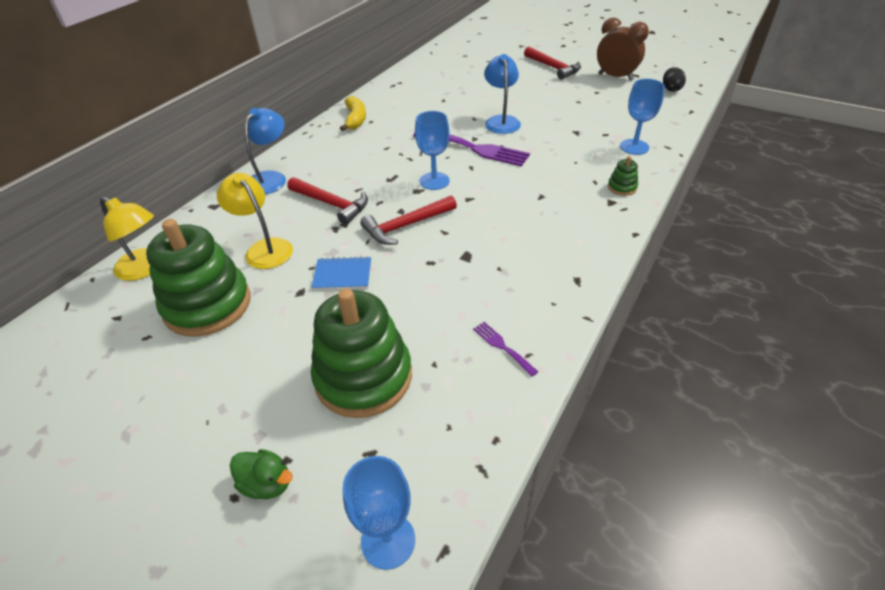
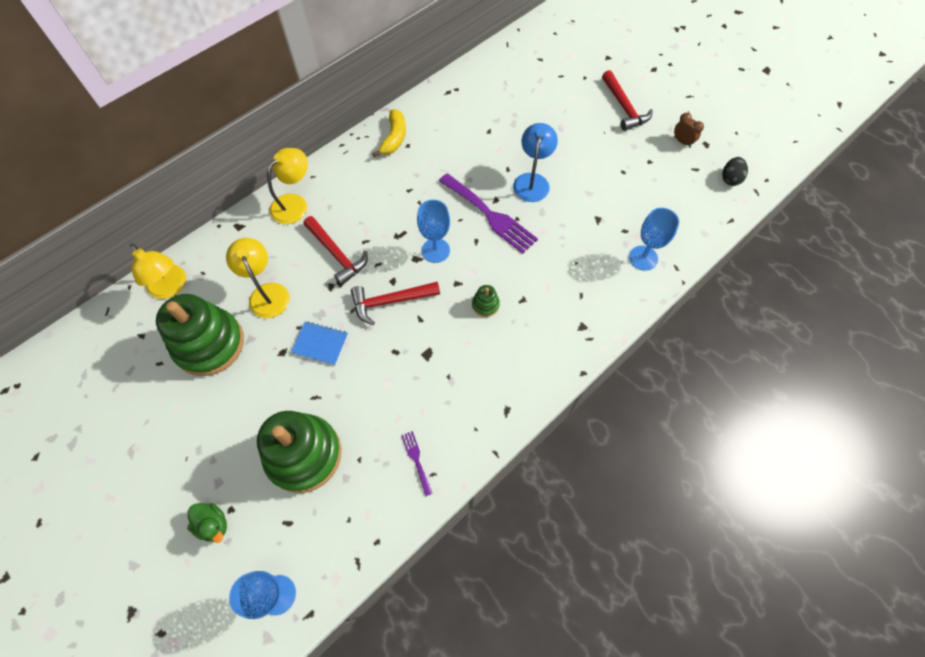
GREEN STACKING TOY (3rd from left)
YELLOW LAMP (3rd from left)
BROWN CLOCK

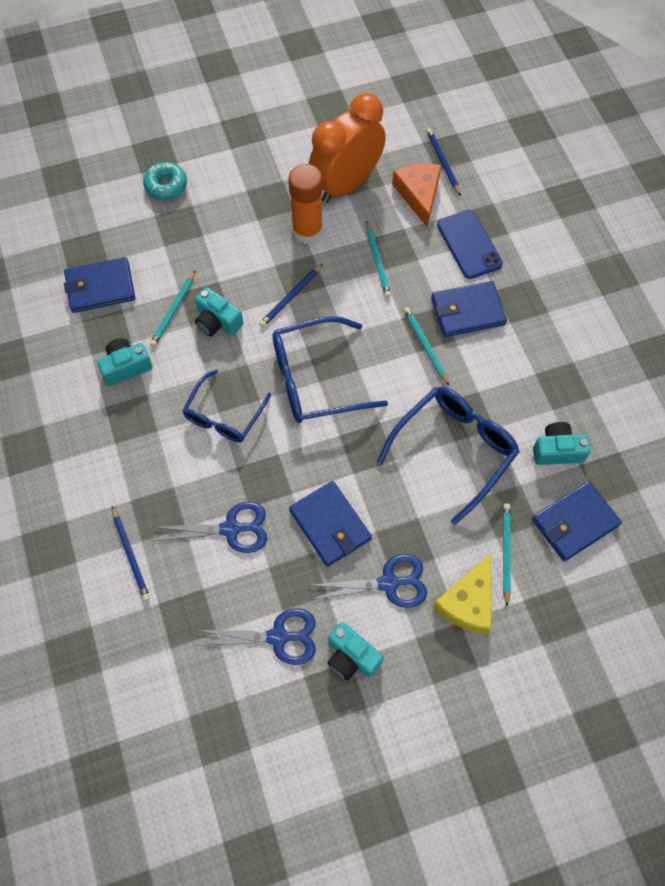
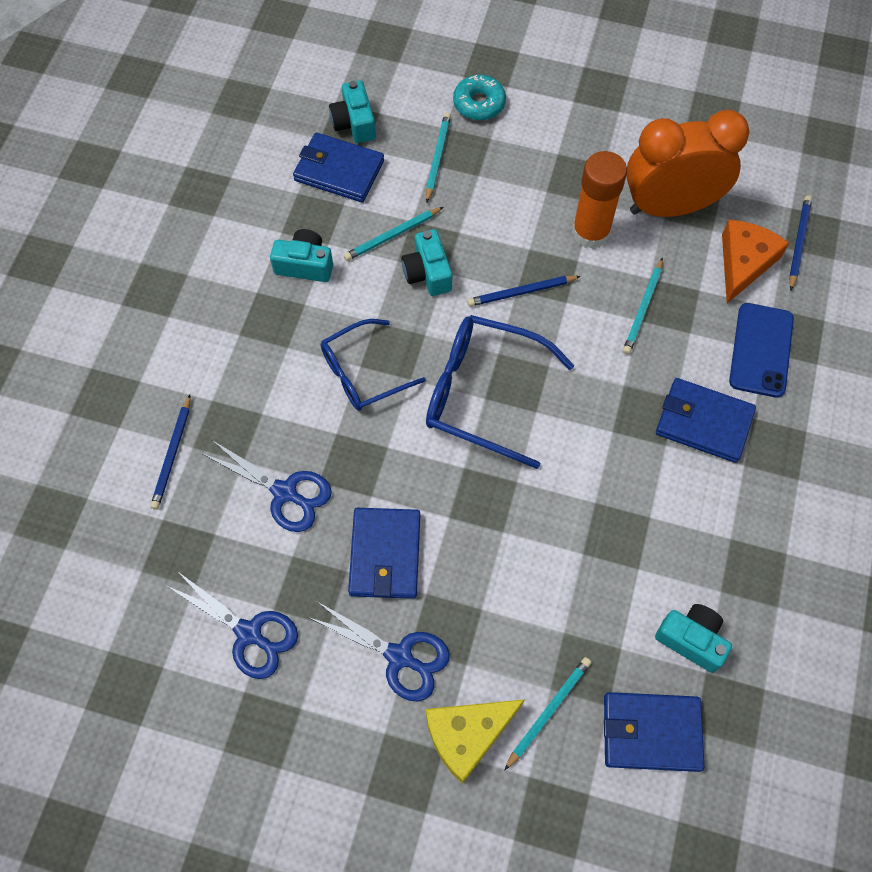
BLUE GLASSES (3rd from left in the first image)
TURQUOISE CAMERA (2nd from left)
TURQUOISE PENCIL (2nd from left)

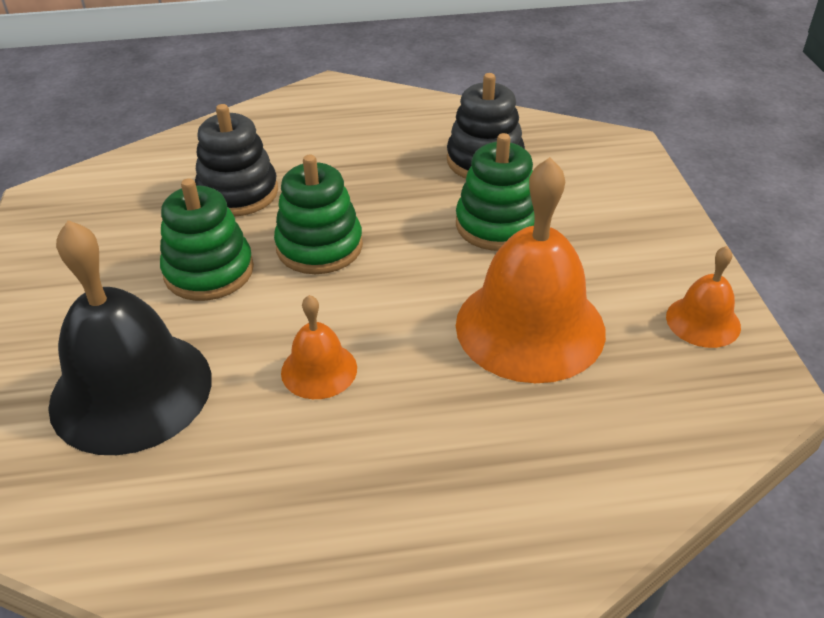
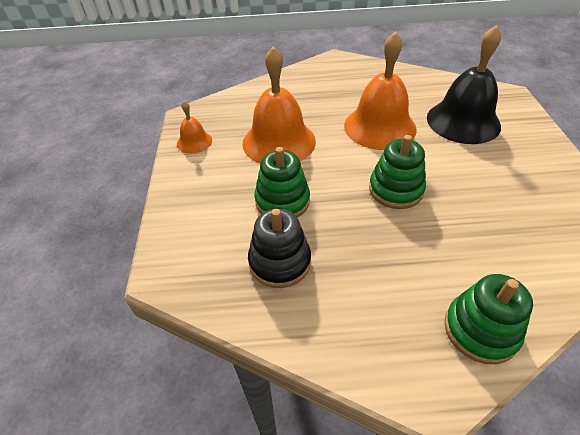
BLACK STACKING TOY (1st from left in the first image)
GREEN STACKING TOY (3rd from left)
ORANGE BELL (3rd from left)

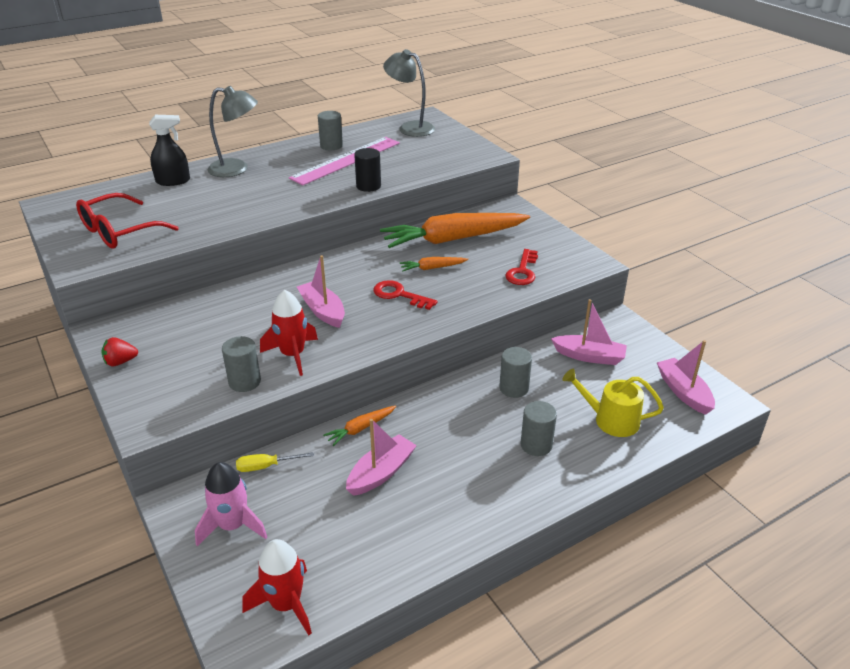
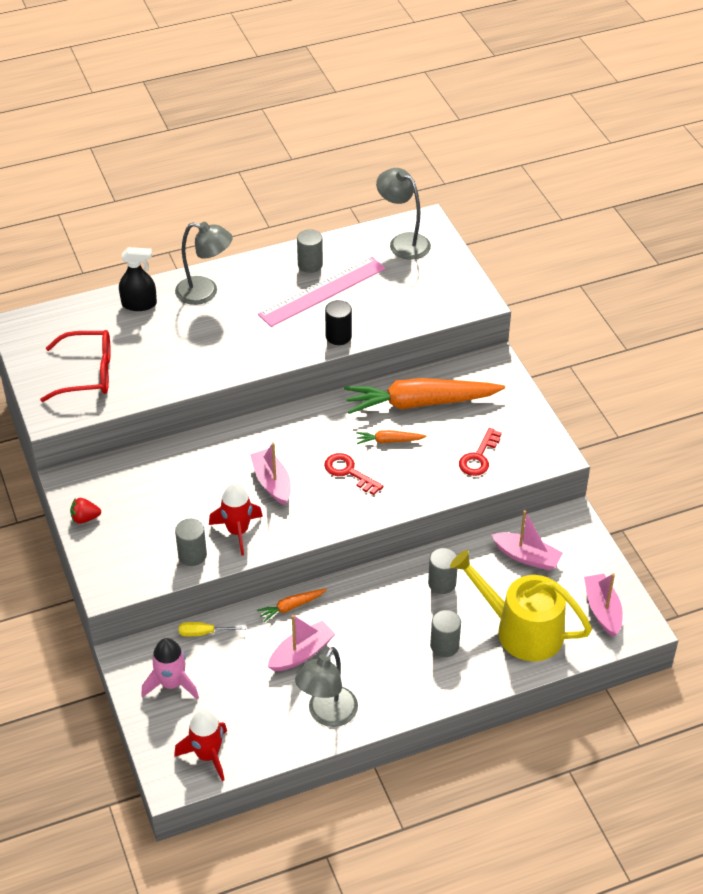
GREY LAMP (2nd from left)
RED GLASSES
YELLOW WATERING CAN

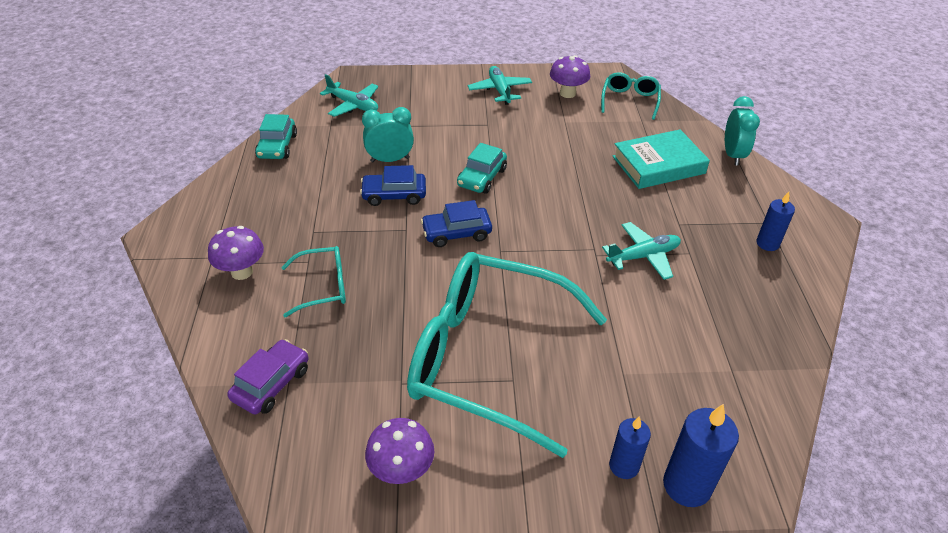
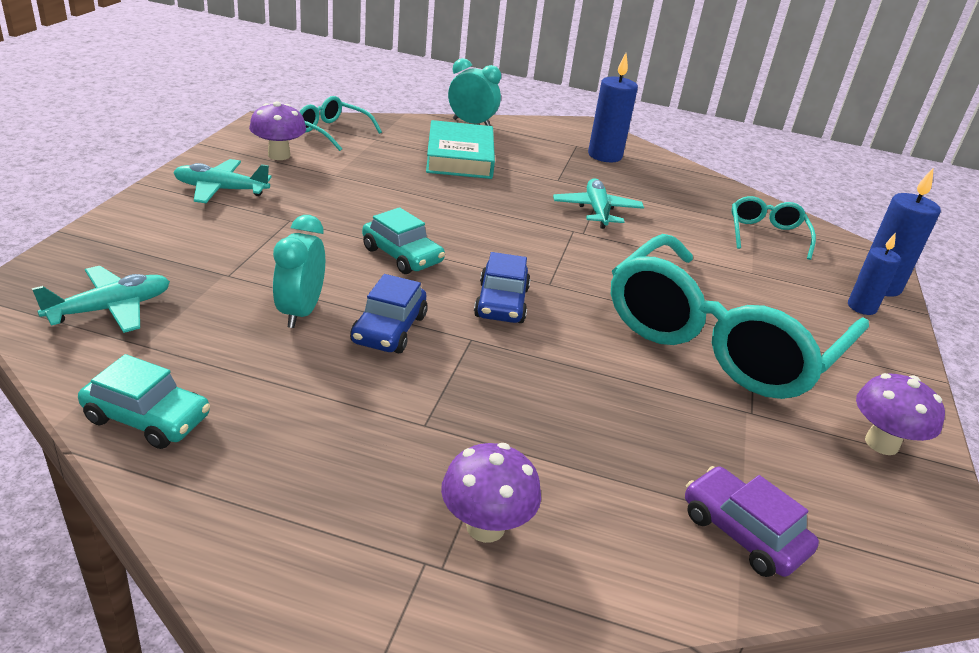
TURQUOISE GLASSES (3rd from left)
BLUE CANDLE (1st from left)

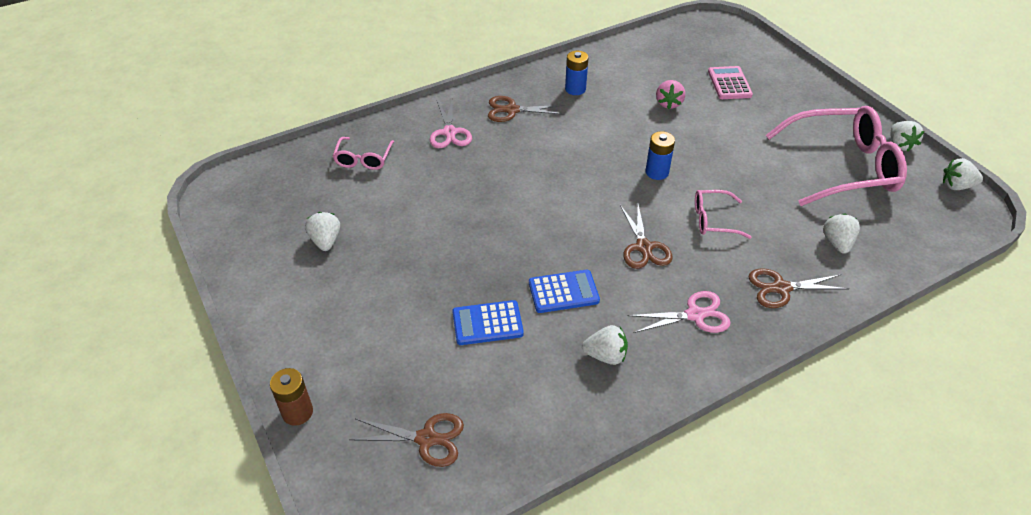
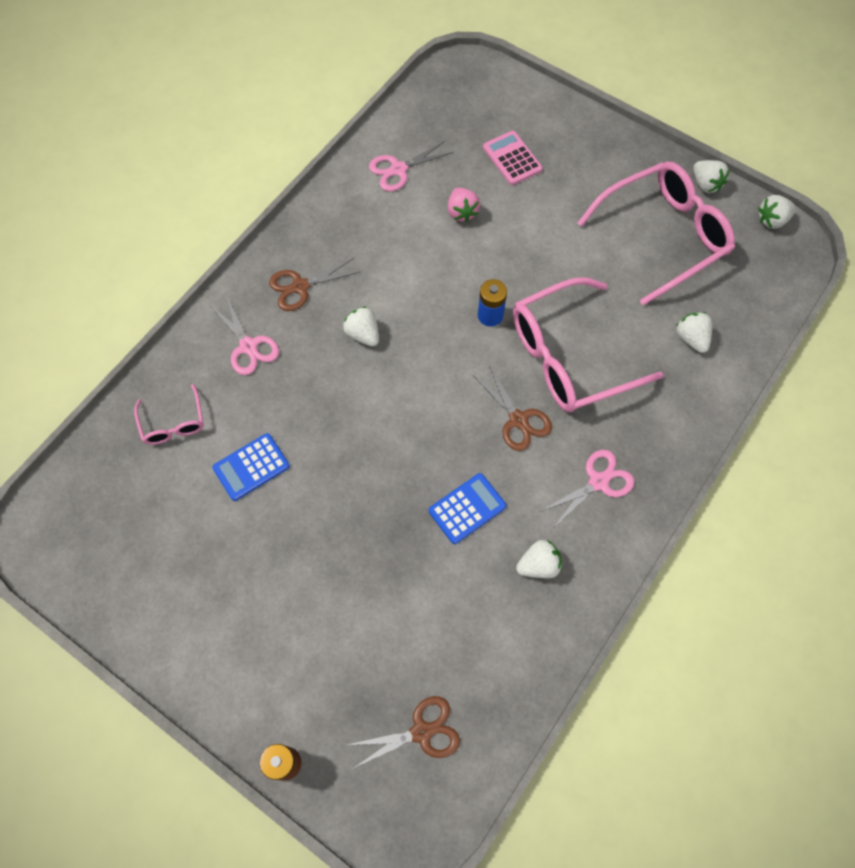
BLUE BATTERY (1st from left in the first image)
BROWN SCISSORS (4th from left in the first image)
PINK SCISSORS (2nd from left)
WHITE STRAWBERRY (1st from left)
BLUE CALCULATOR (1st from left)
PINK GLASSES (2nd from left)

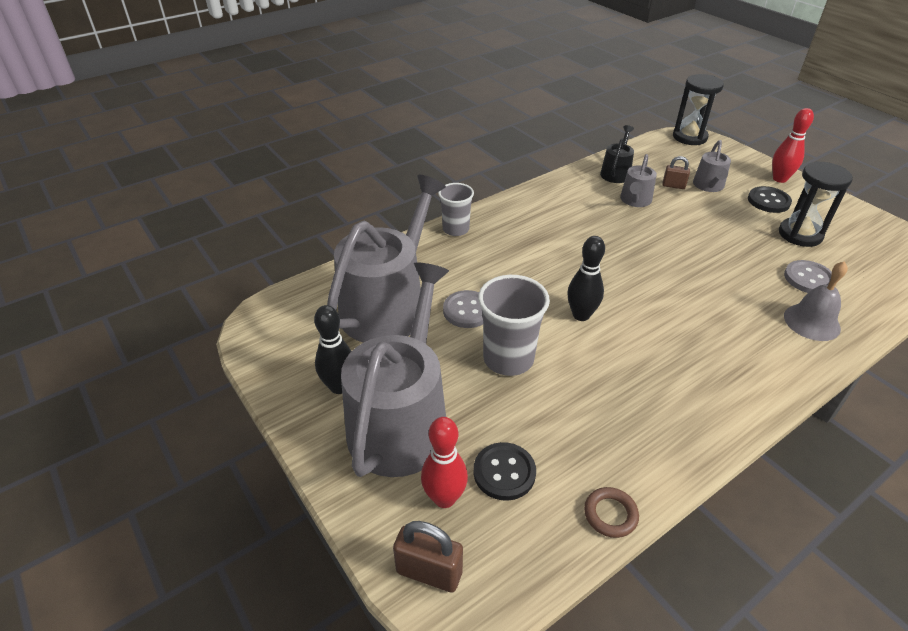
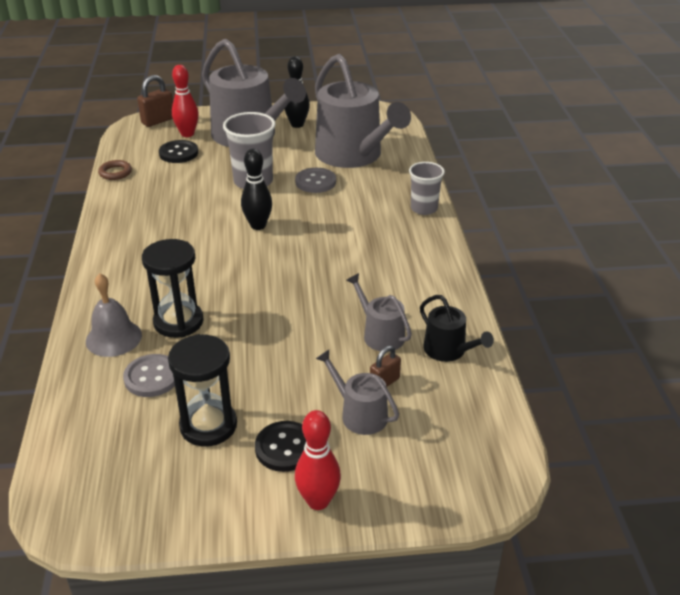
BLACK HOURGLASS (1st from left)

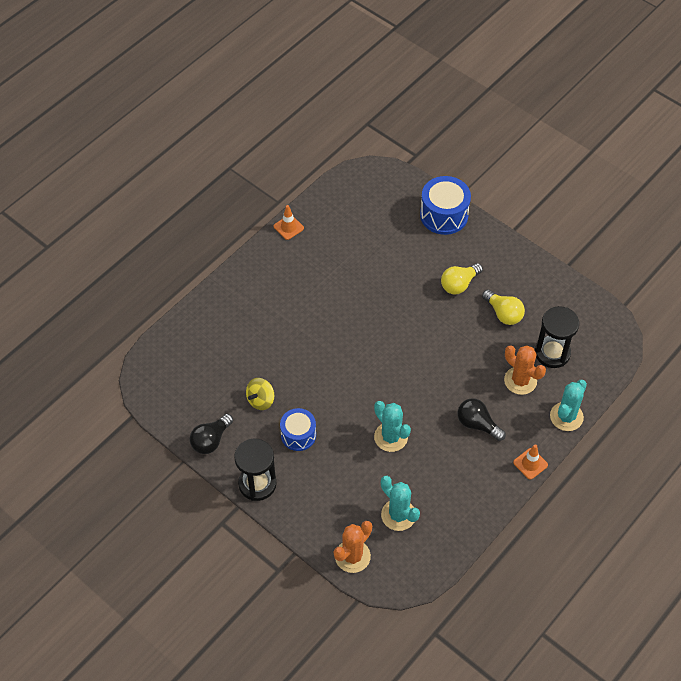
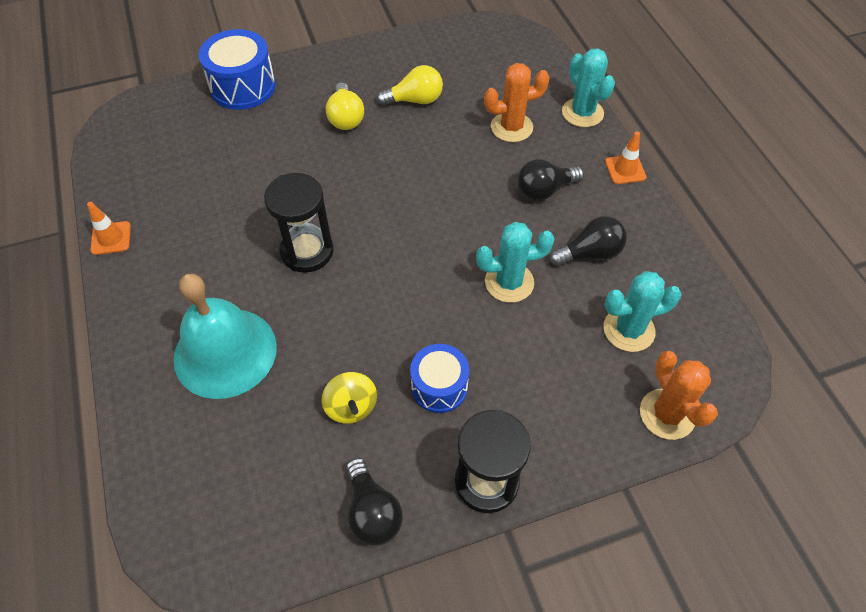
TURQUOISE BELL
BLACK LIGHT BULB (3rd from left)
BLACK HOURGLASS (1st from left)

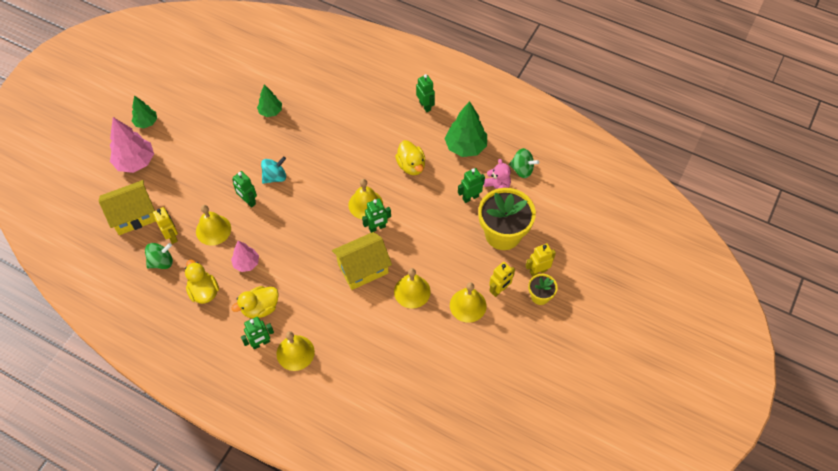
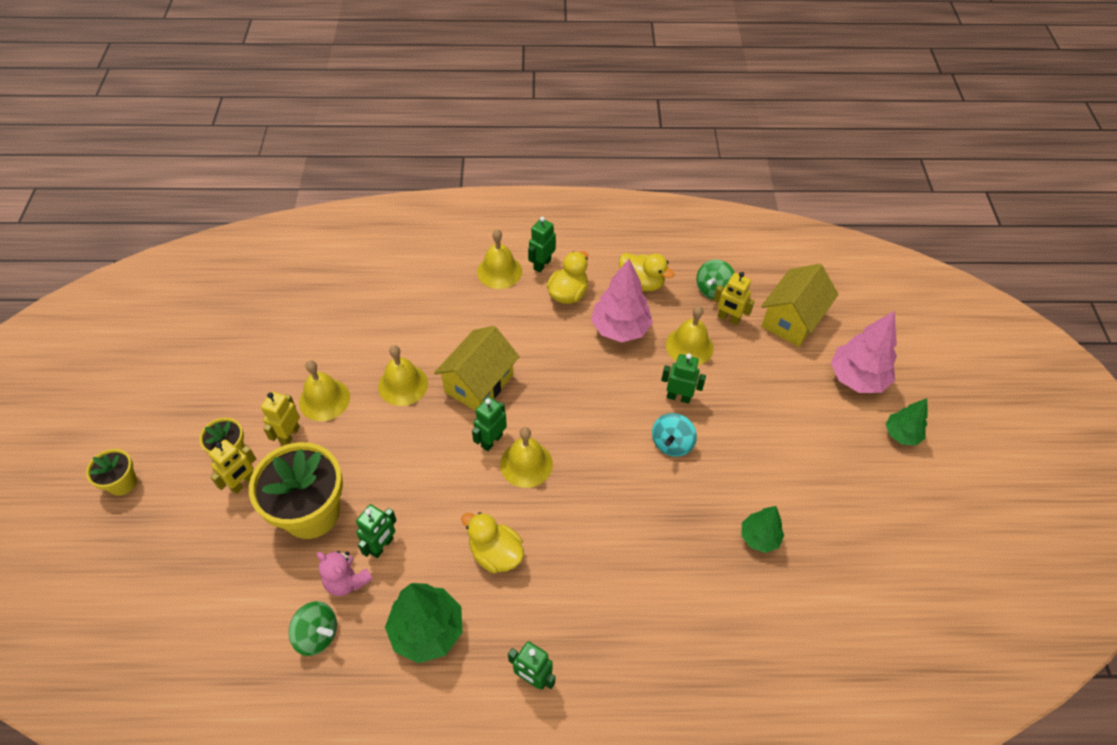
YELLOW FLOWER POT (1st from left)
GREEN SPINNING TOP (1st from left)
PINK TREE (1st from left)

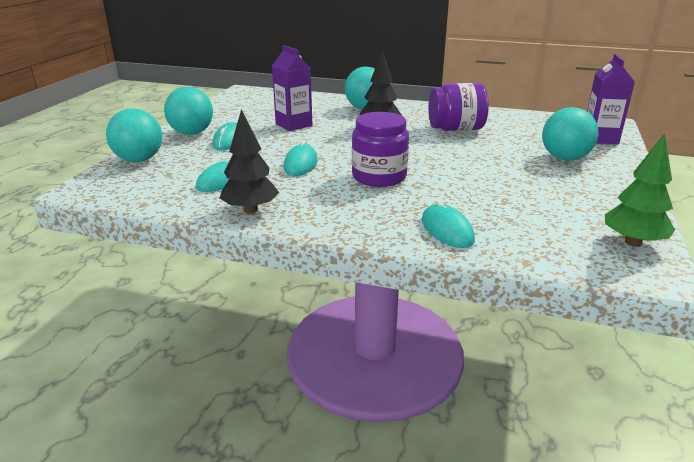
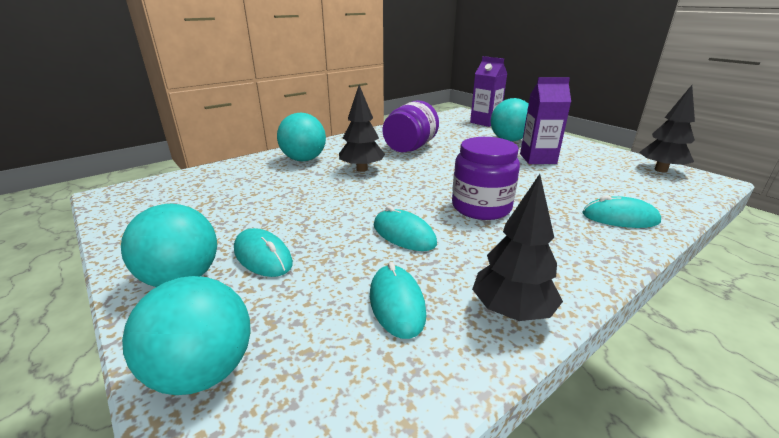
PURPLE CARTON (2nd from left)
BLACK TREE (3rd from left)

